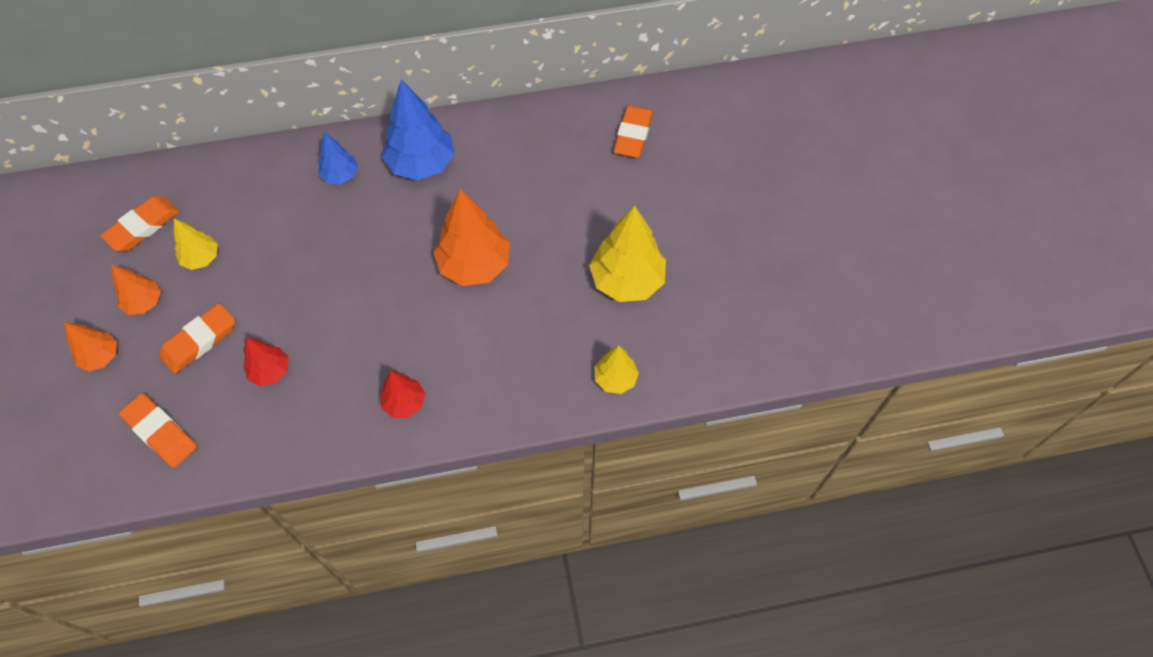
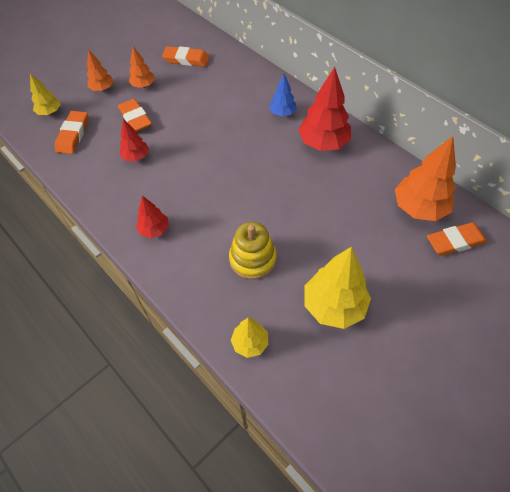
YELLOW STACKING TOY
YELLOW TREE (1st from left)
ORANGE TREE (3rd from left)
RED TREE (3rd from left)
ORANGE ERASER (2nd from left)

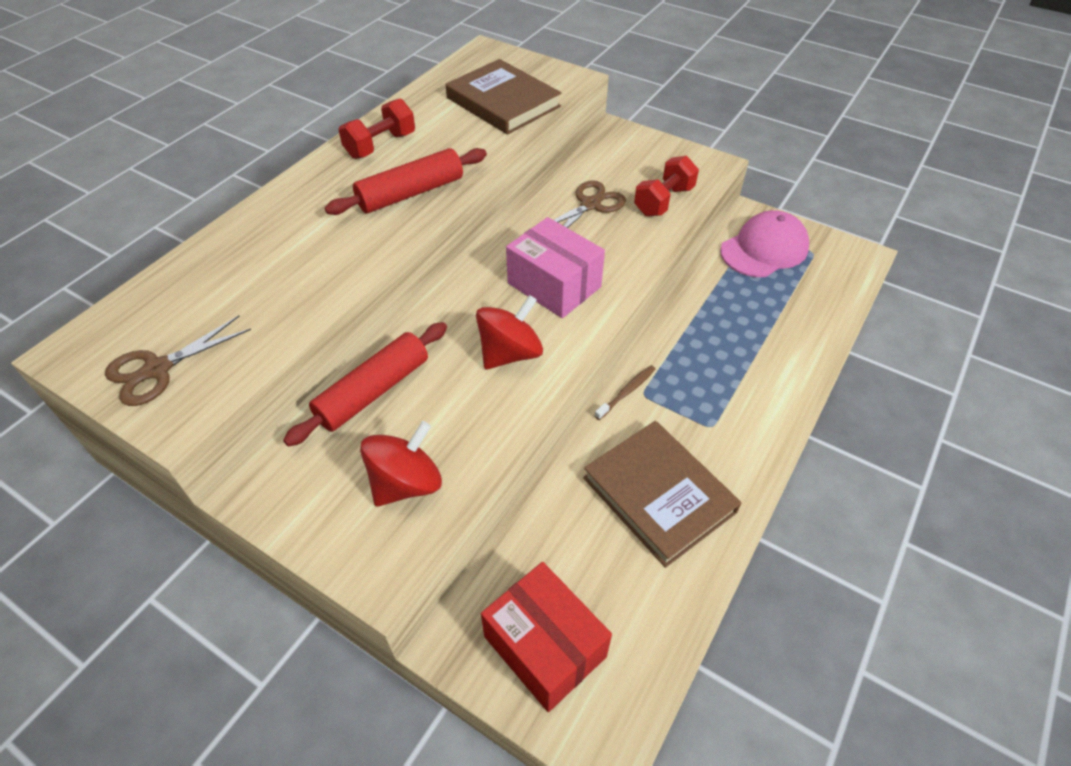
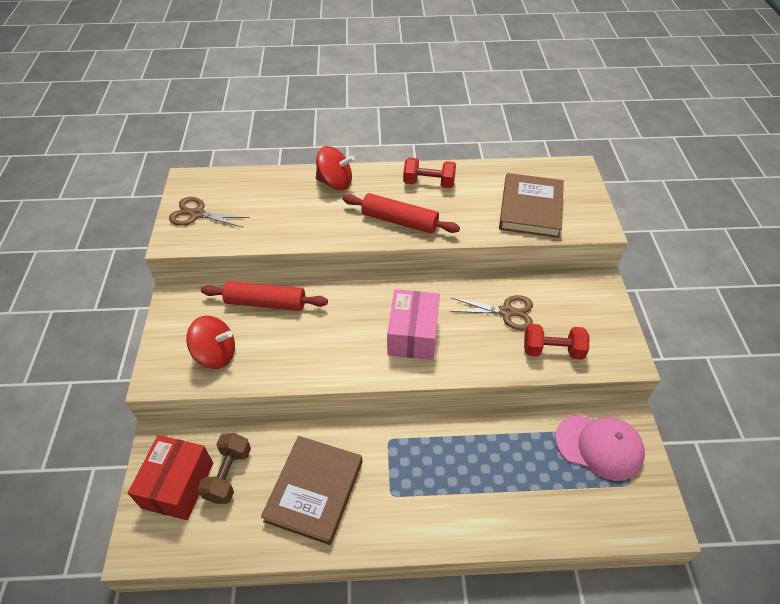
BROWN TOOTHBRUSH
BROWN DUMBBELL
RED SPINNING TOP (2nd from left)

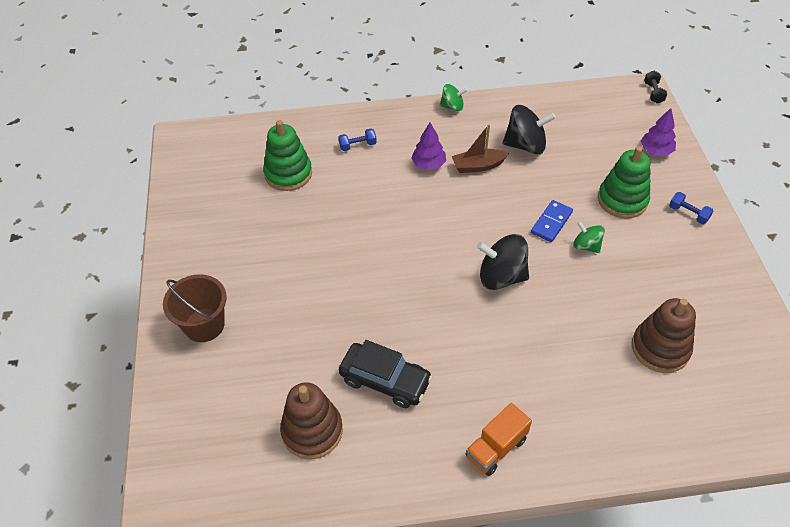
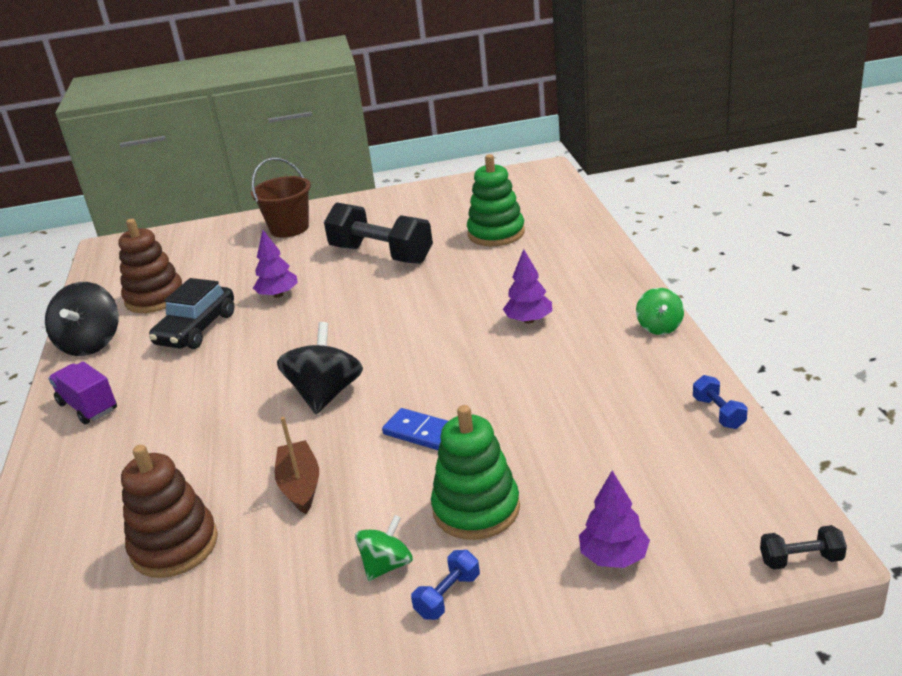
PURPLE TREE (1st from left)
BLACK DUMBBELL (1st from left)
BLUE DUMBBELL (2nd from left)
BROWN BOAT
BLACK SPINNING TOP (1st from left)
GREEN SPINNING TOP (1st from left)
PURPLE TRUCK

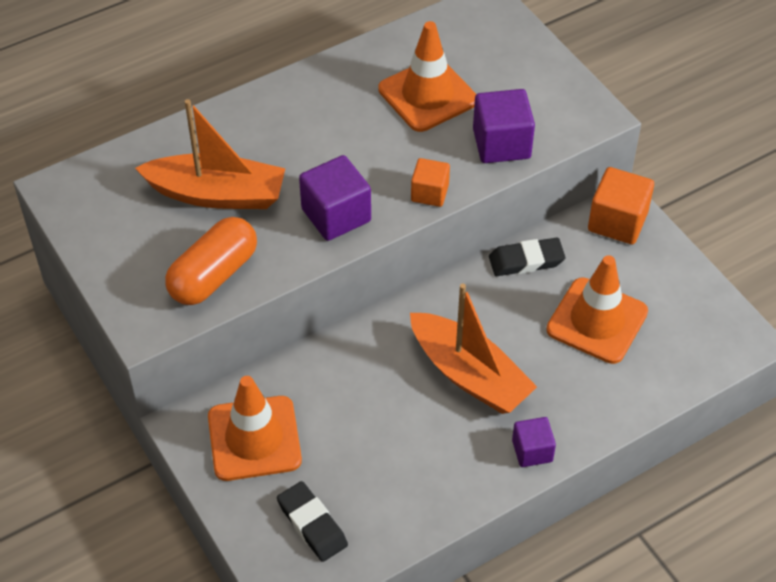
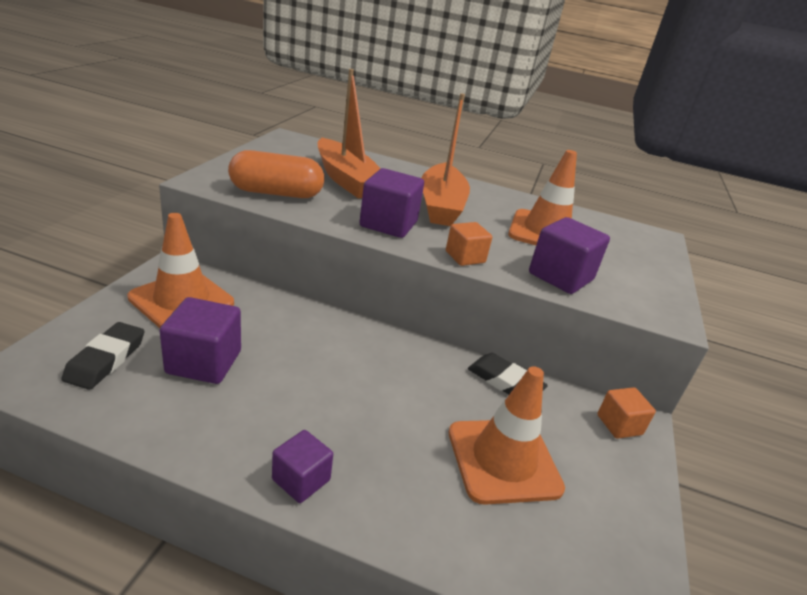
PURPLE CUBE (1st from left)
ORANGE BOAT (2nd from left)
ORANGE CUBE (2nd from left)

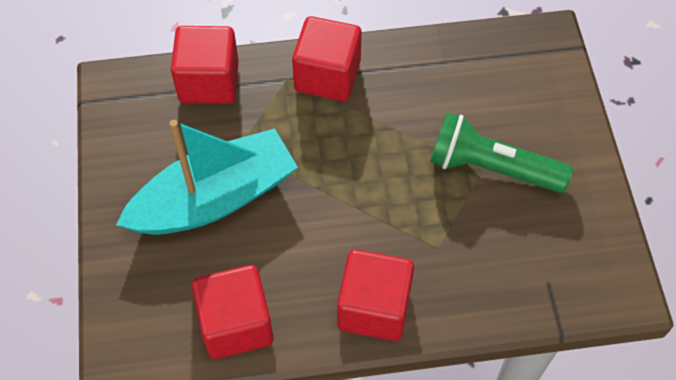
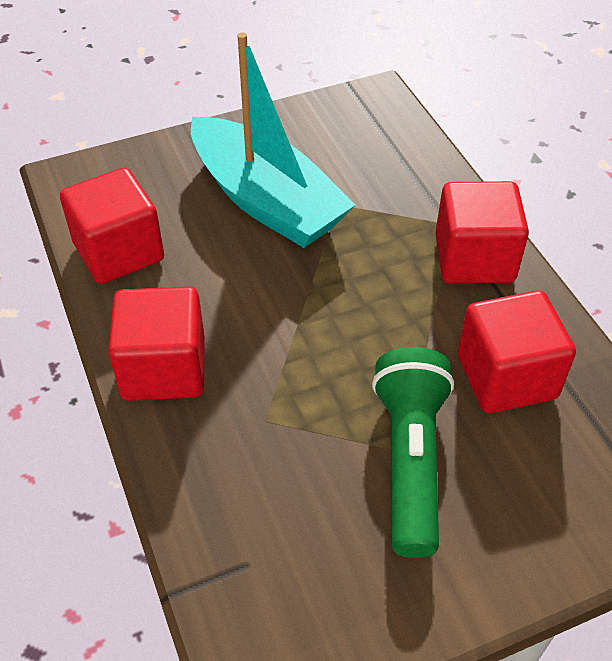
RED CUBE (4th from left)

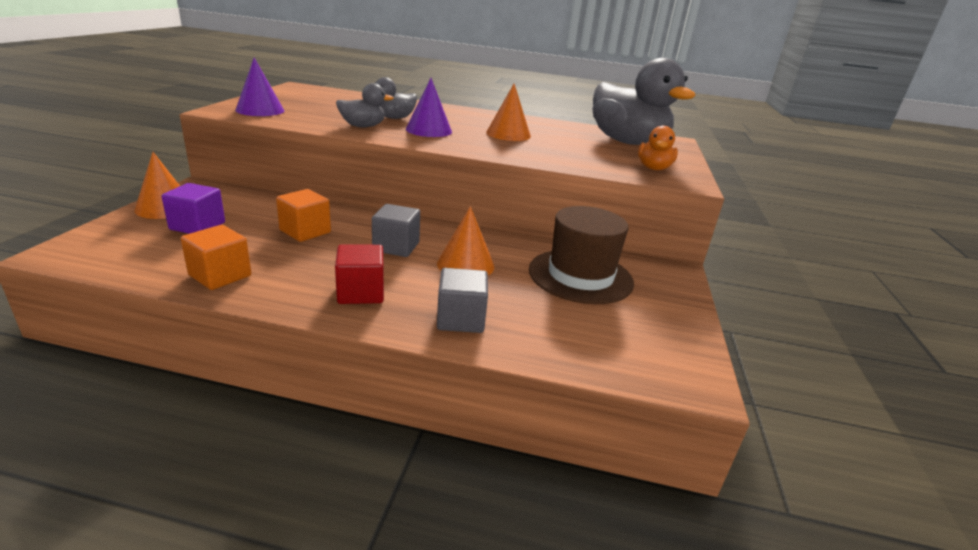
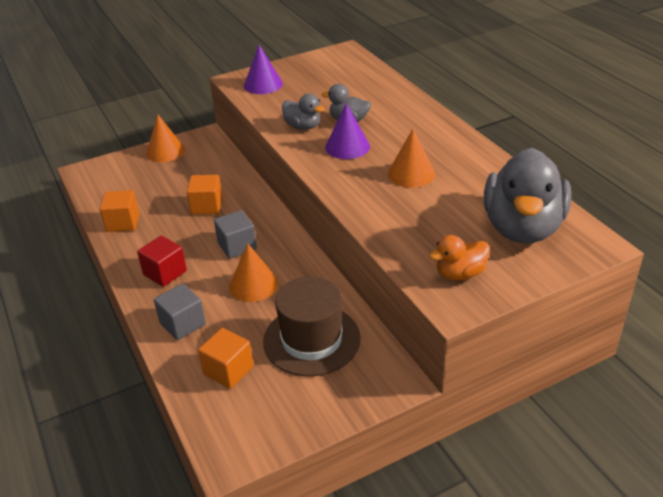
PURPLE CUBE
ORANGE CUBE (3rd from left)

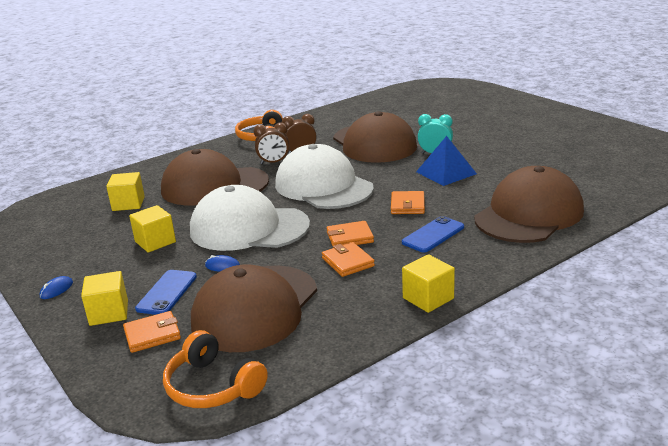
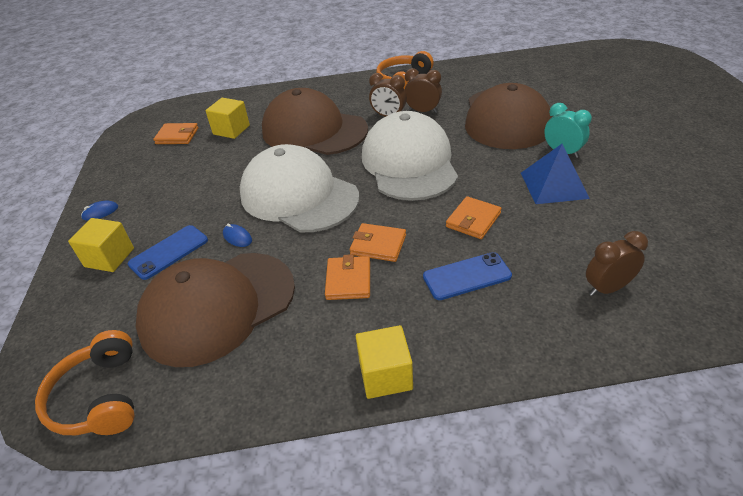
YELLOW CUBE (3rd from left in the first image)
ORANGE WALLET (1st from left)
BROWN CLOCK (3rd from left)

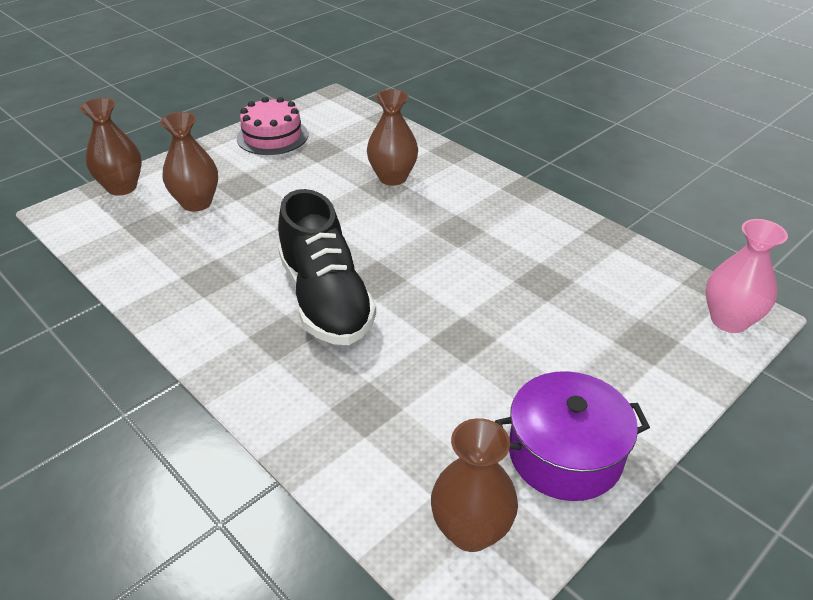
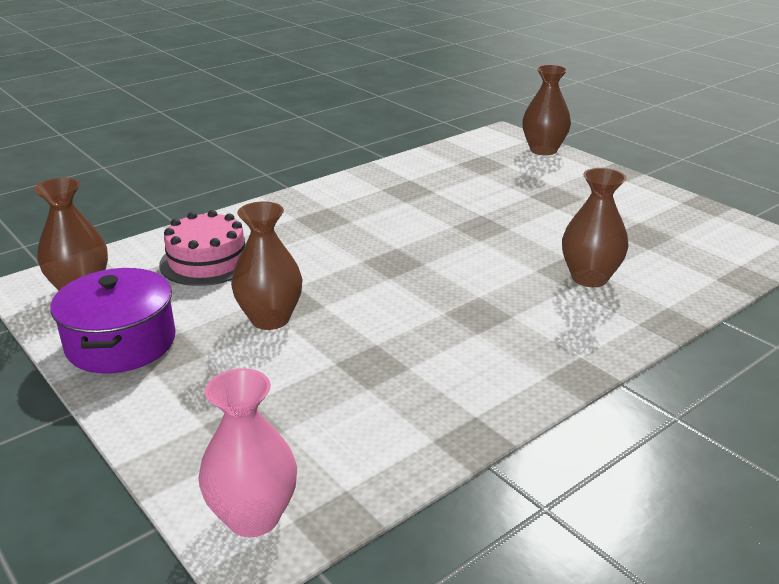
BLACK SHOE
BROWN VASE (2nd from left)
PINK CAKE

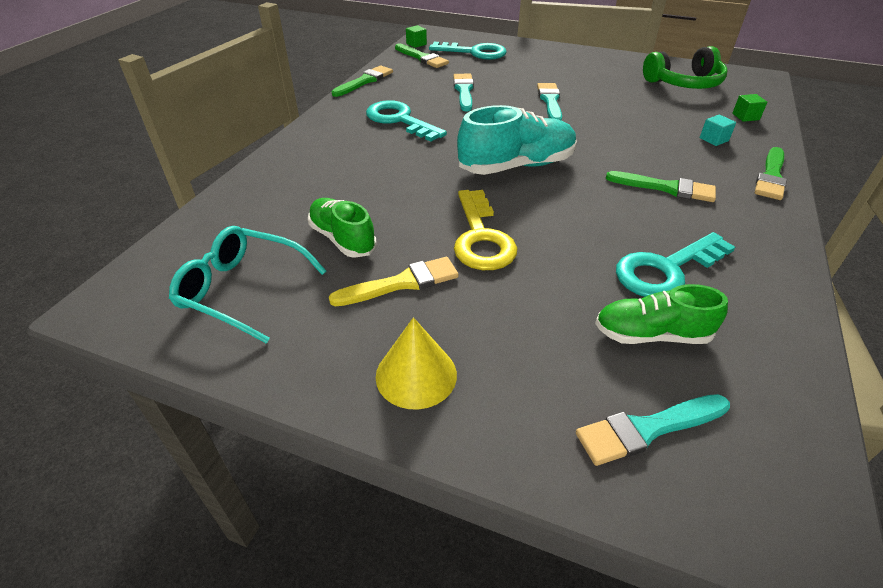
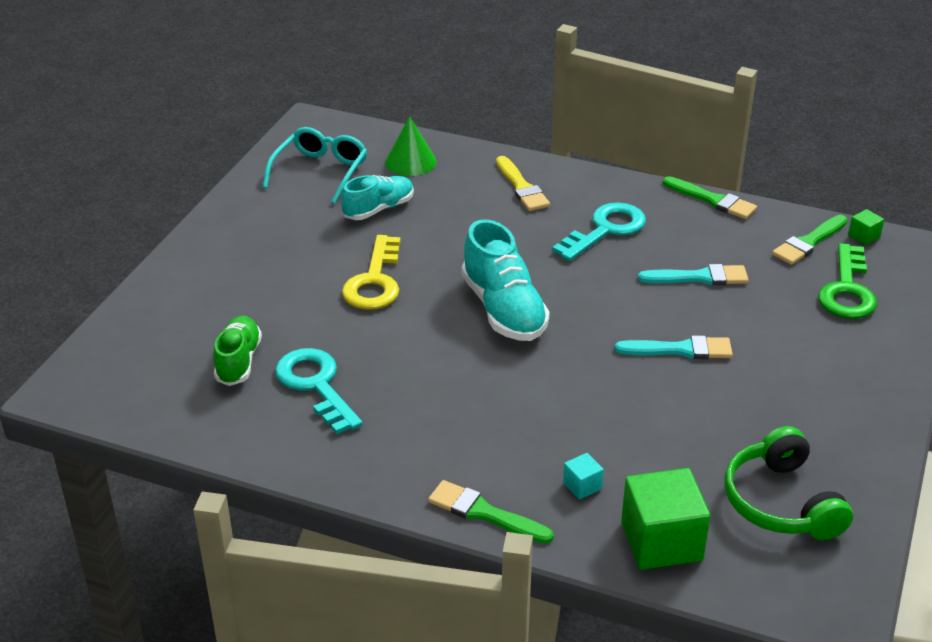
YELLOW CONE
TURQUOISE BRUSH (3rd from left in the first image)
GREEN BRUSH (3rd from left in the first image)
GREEN CONE
YELLOW BRUSH
TURQUOISE SHOE (1st from left)
GREEN KEY
YELLOW KEY
GREEN CUBE (1st from left)

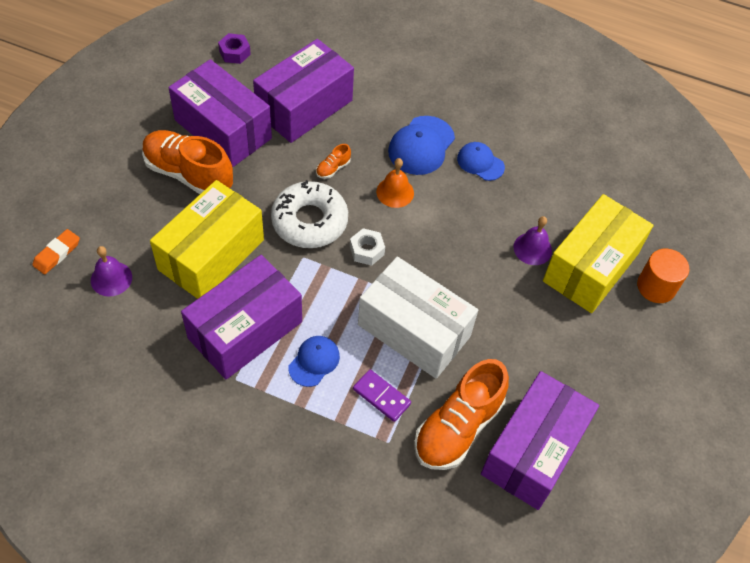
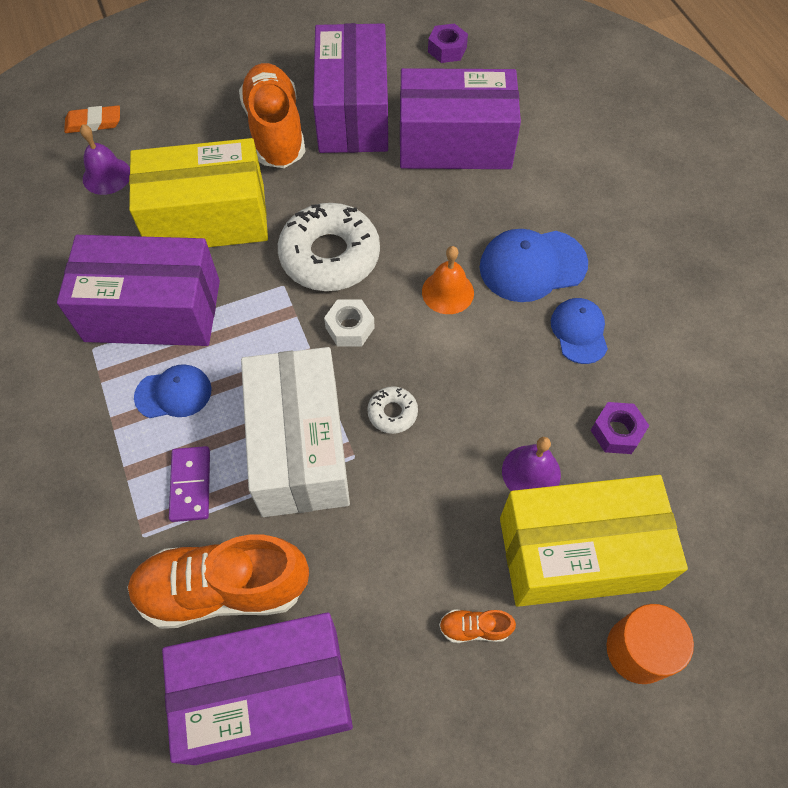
WHITE DONUT (2nd from left)
PURPLE NUT (2nd from left)
ORANGE SHOE (3rd from left)

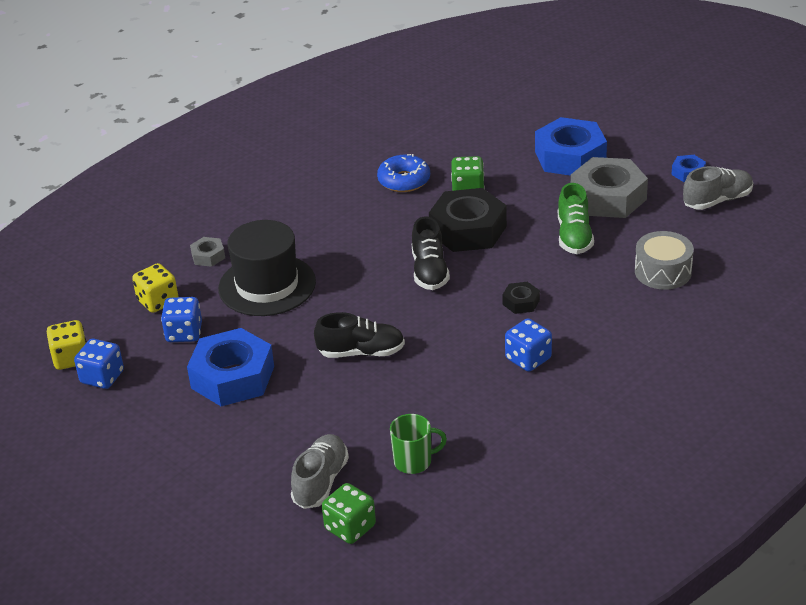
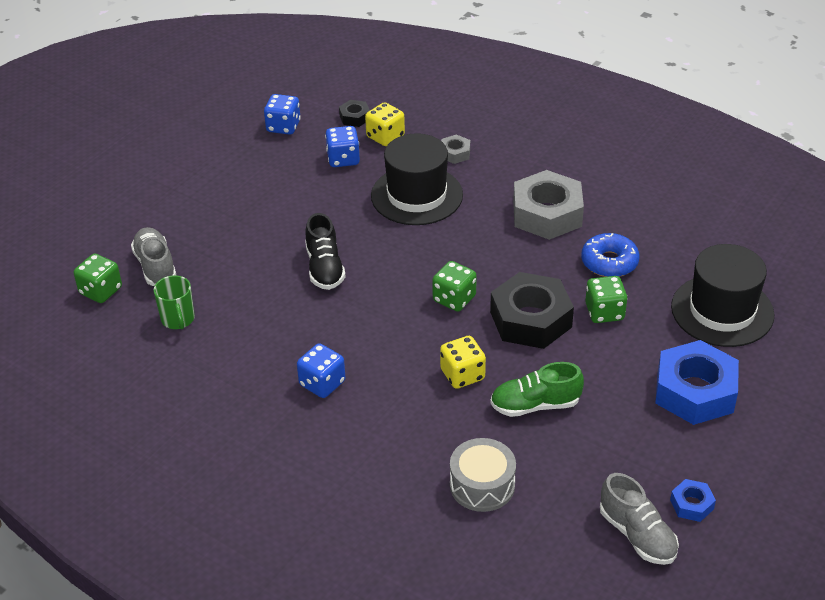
BLUE NUT (1st from left in the first image)
BLACK HAT (2nd from left)
YELLOW DICE (2nd from left)
BLACK NUT (1st from left)
GREY NUT (2nd from left)
GREEN DICE (2nd from left)
GREY SHOE (1st from left)

